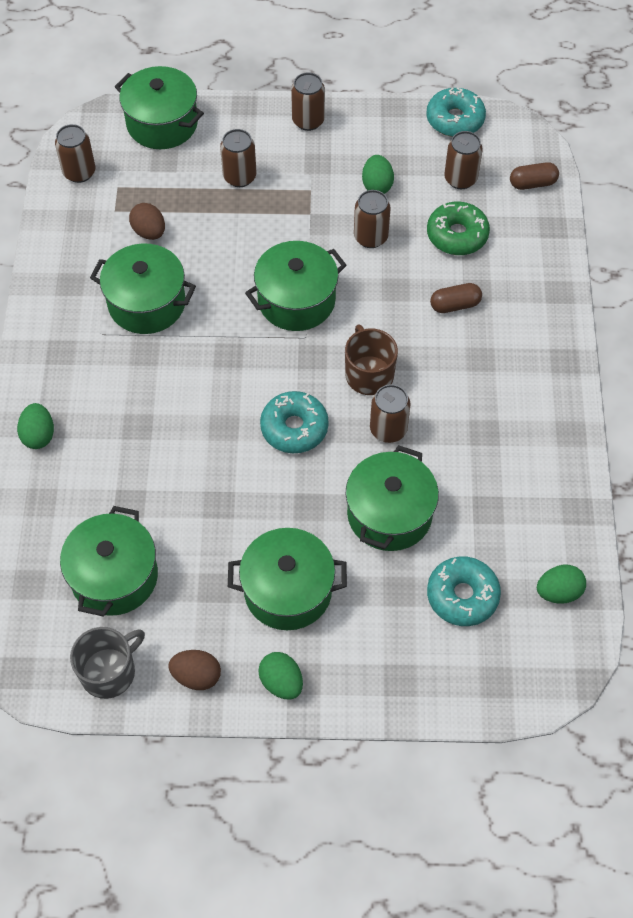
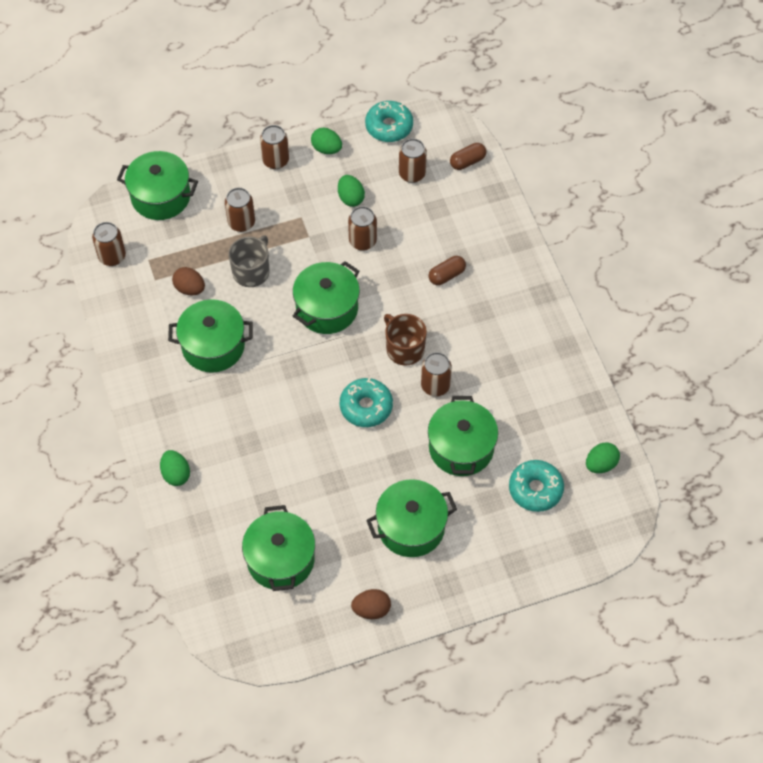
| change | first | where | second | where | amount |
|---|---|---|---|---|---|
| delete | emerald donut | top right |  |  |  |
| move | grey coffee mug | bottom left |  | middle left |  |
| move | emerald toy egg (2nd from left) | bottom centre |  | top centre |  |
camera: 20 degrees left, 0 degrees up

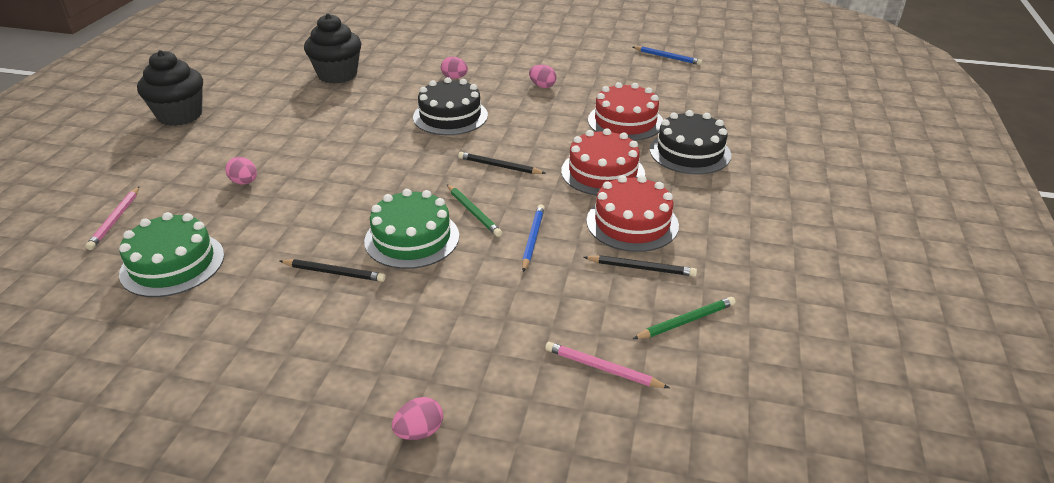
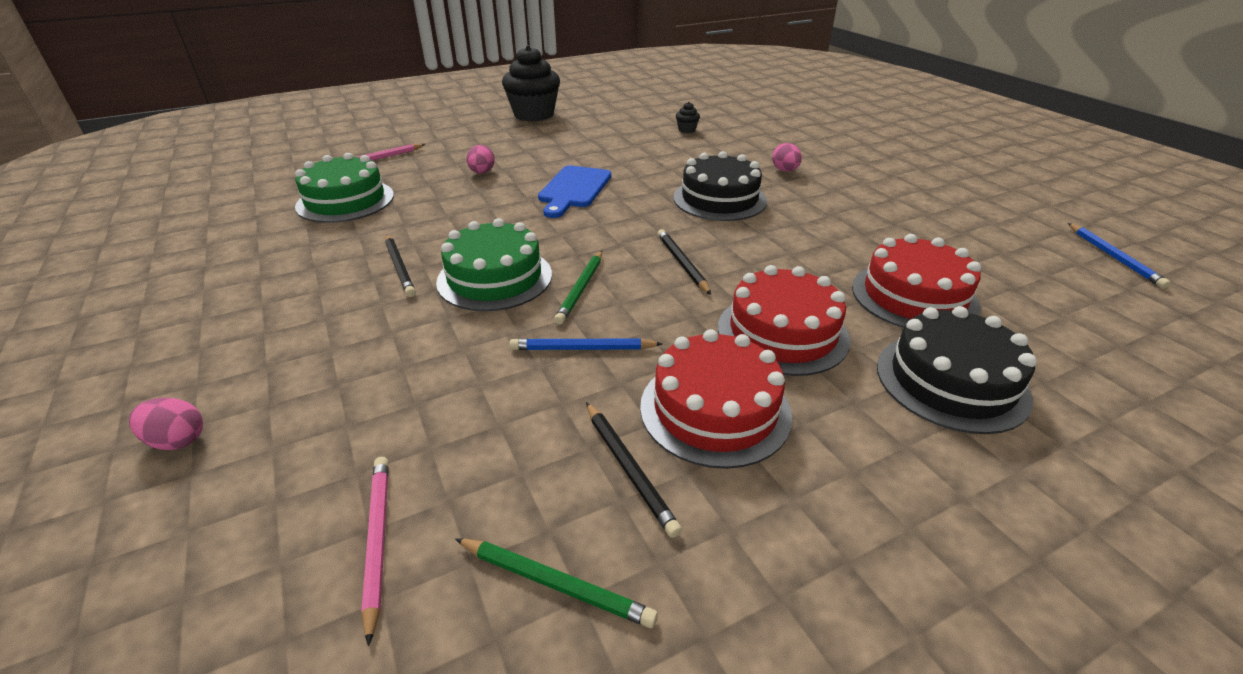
| change | first | where | second | where | amount |
|---|---|---|---|---|---|
| delete | rose-pink toy egg (4th from left) | top centre |  |  |  |
| insert |  |  | blue chopping board | top centre |  |
| rotate | blue lead pencil (1st from left) | centre |  | centre | 150 degrees counterclockwise |
| resize | black muffin (2nd from left) | top left |  | top centre | x0.40 |
camera: 50 degrees right, 0 degrees up

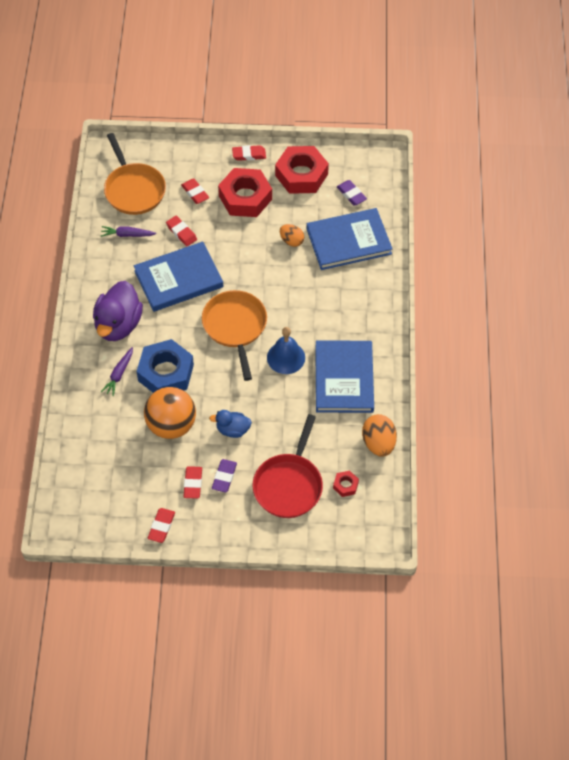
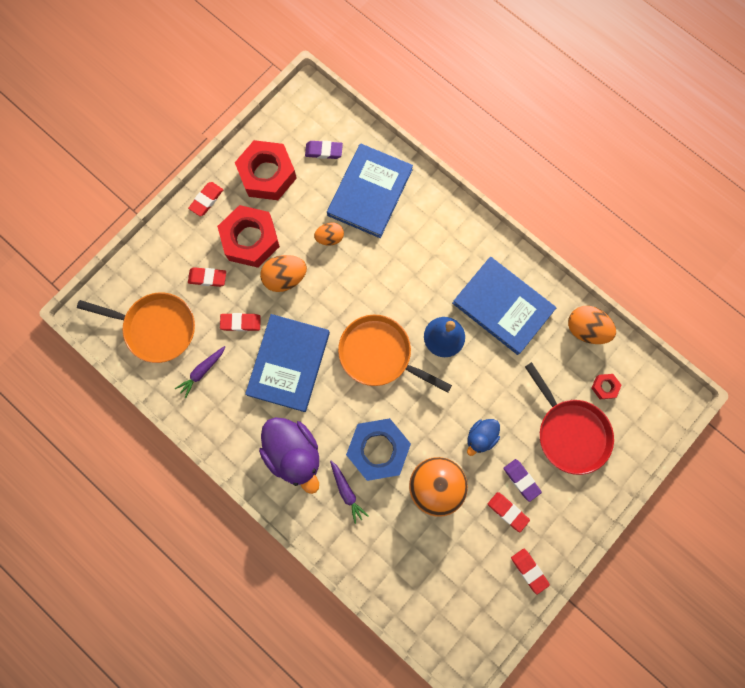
| change | first | where | second | where | amount |
|---|---|---|---|---|---|
| insert |  |  | orange-coloured toy egg (1st from left) | centre |  |
camera: 50 degrees left, 20 degrees up

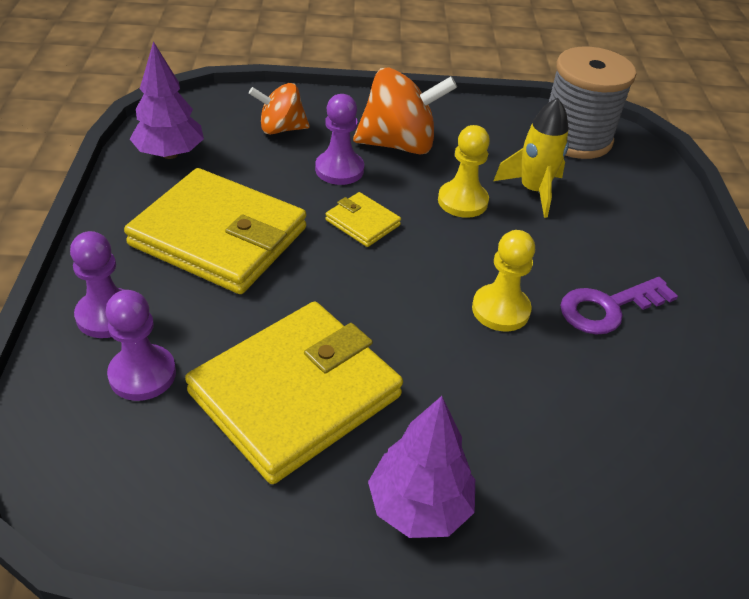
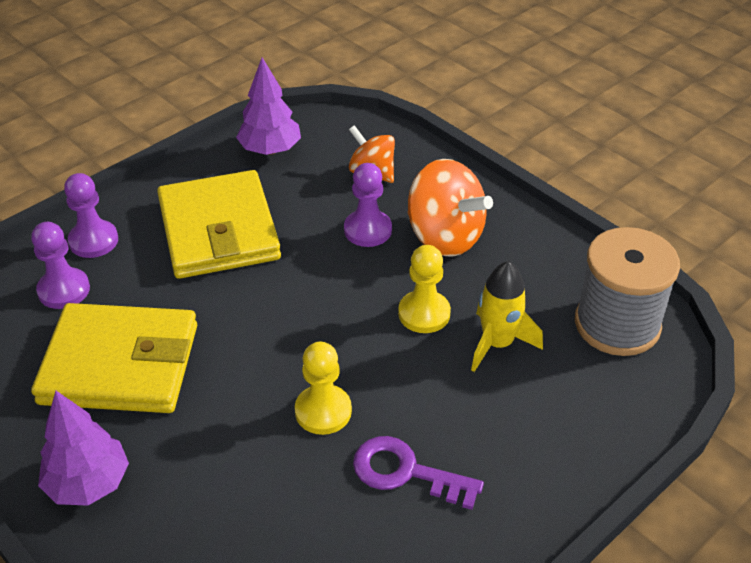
| change | first | where | second | where | amount |
|---|---|---|---|---|---|
| delete | golden billfold (3rd from left) | centre |  |  |  |
camera: 50 degrees right, 0 degrees up

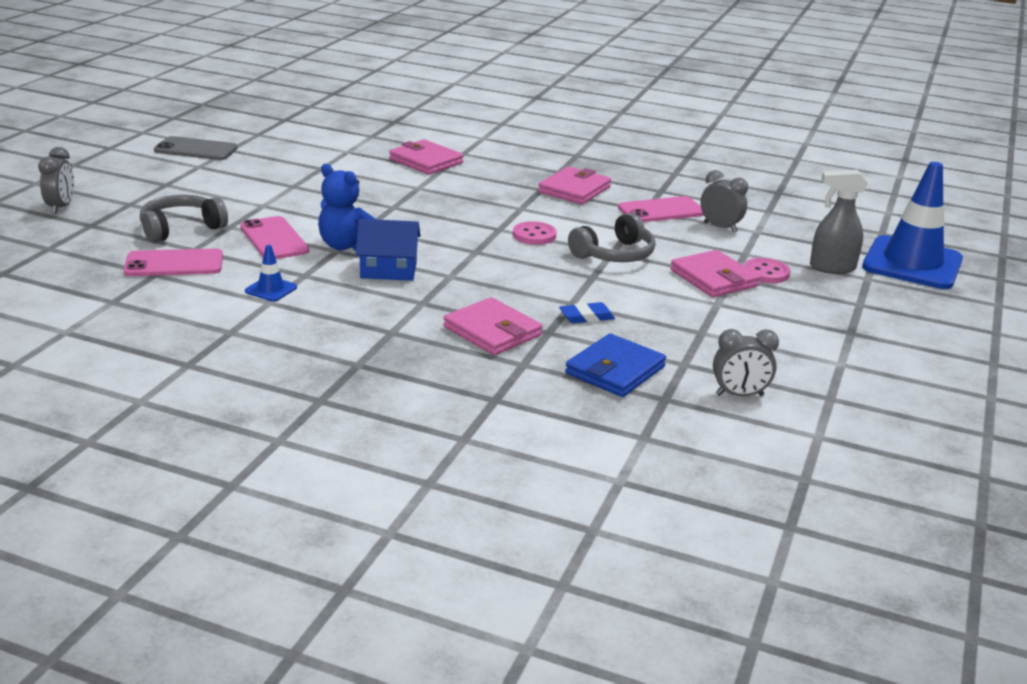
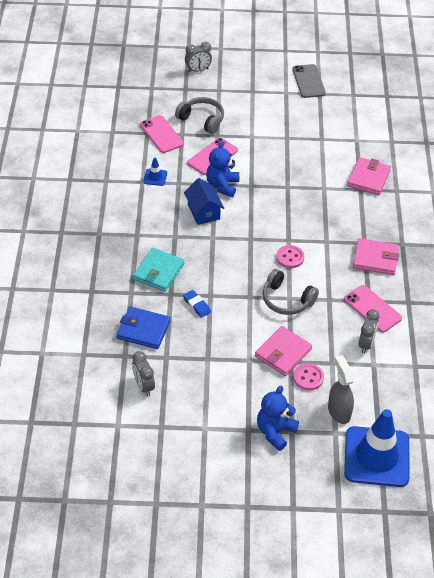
| change | first | where | second | where | amount |
|---|---|---|---|---|---|
| insert |  |  | blue teddy bear (2nd from left) | bottom centre |  |
| recolor | rose-pink billfold (2nd from left) | centre | teal billfold | centre |  |
camera: 70 degrees right, 20 degrees up

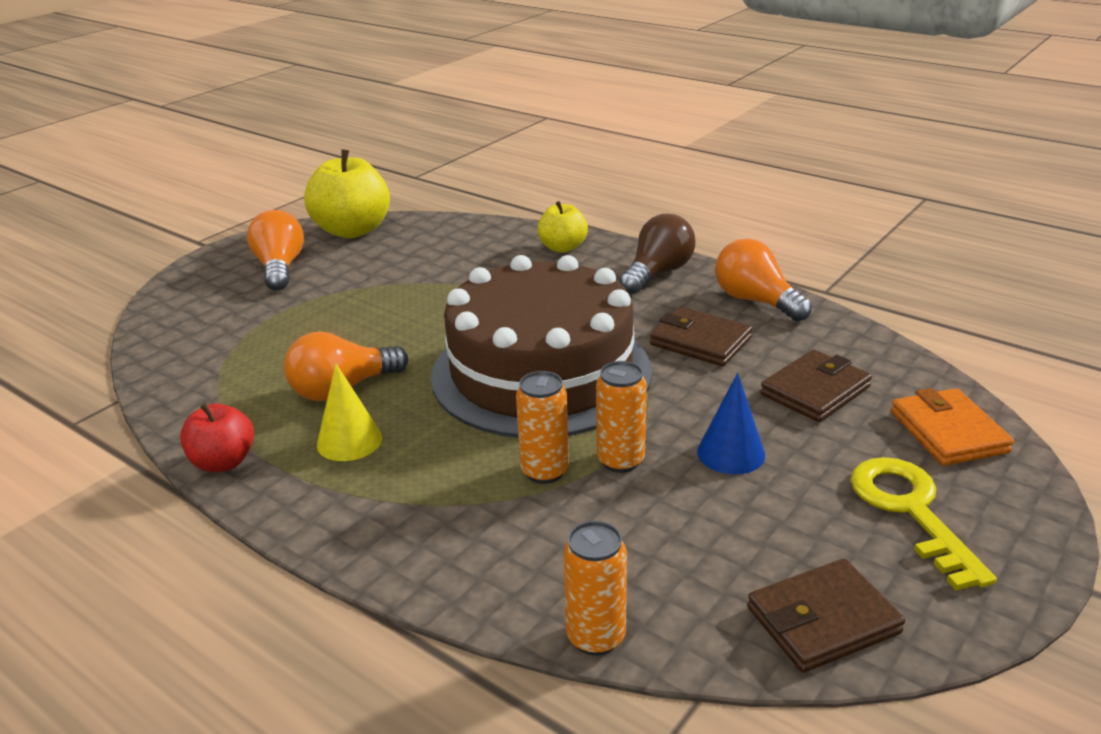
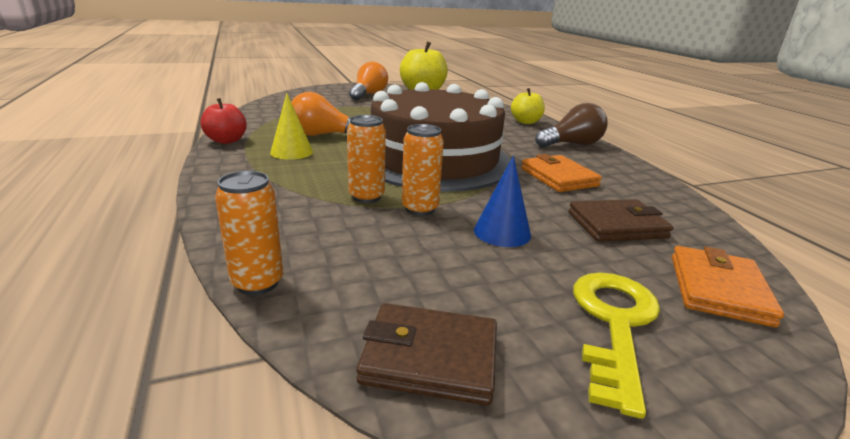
| change | first | where | second | where | amount |
|---|---|---|---|---|---|
| delete | orange-coloured light bulb (3rd from left) | middle right |  |  |  |
| recolor | dark brown billfold (1st from left) | centre | orange-coloured billfold (1st from left) | centre |  |
camera: 30 degrees right, 5 degrees down

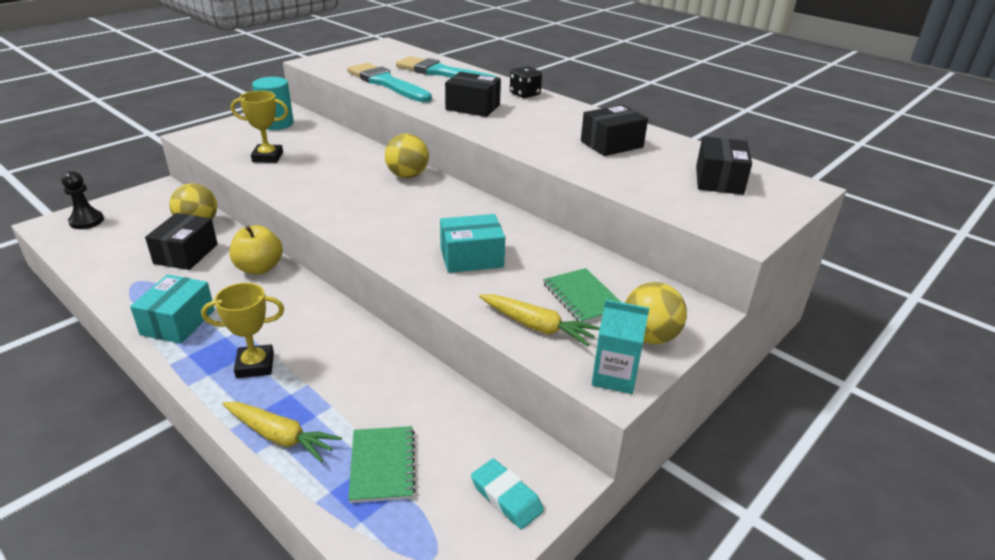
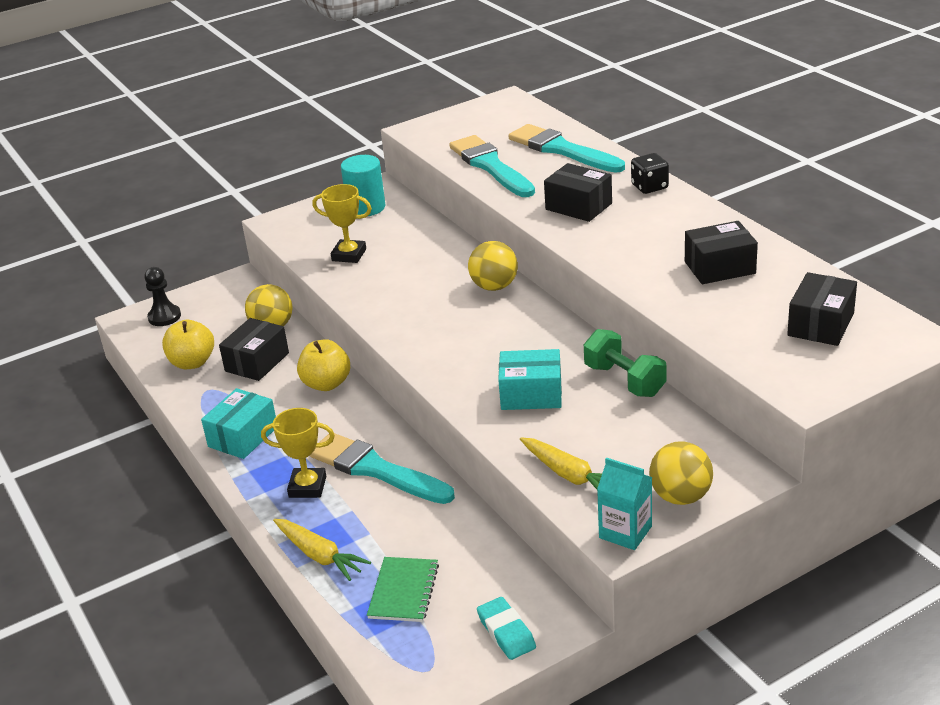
| change | first | where | second | where | amount |
|---|---|---|---|---|---|
| delete | emerald notepad (2nd from left) | centre |  |  |  |
| insert |  |  | golden toy apple (1st from left) | middle left |  |
| insert |  |  | teal paint brush (1st from left) | centre |  |
| insert |  |  | emerald hand weight | centre |  |
camera: 20 degrees right, 0 degrees up

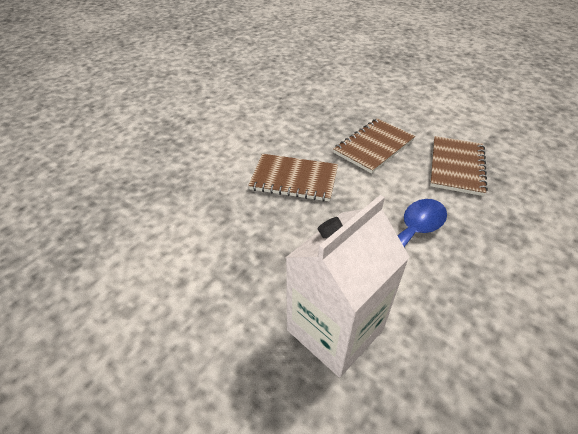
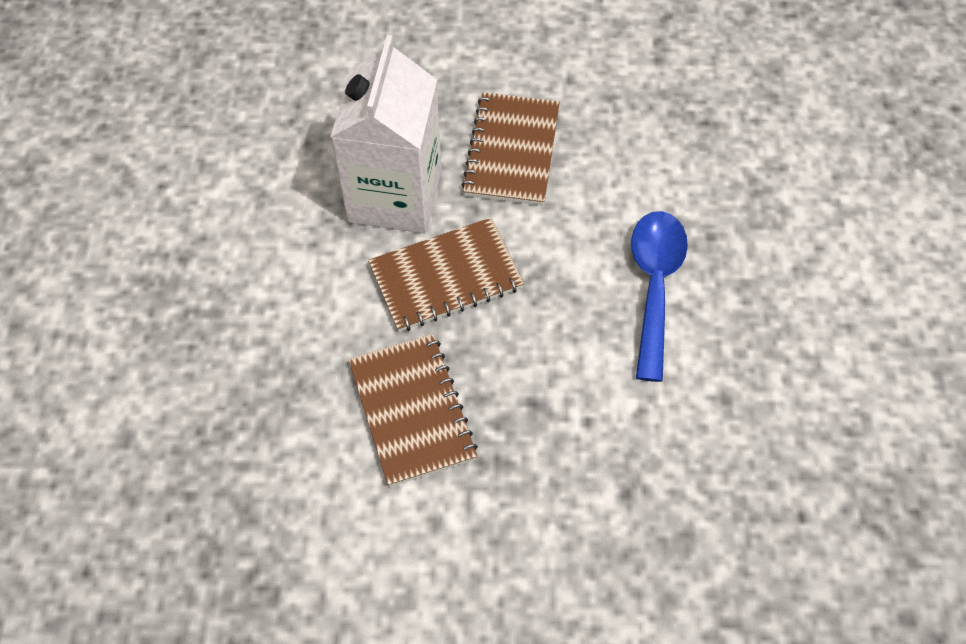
| change | first | where | second | where | amount |
|---|---|---|---|---|---|
| move | white juice carton | centre |  | top centre |  |
| move | dark brown notepad (3rd from left in the first image) | middle right | dark brown notepad (1st from left) | centre |  |
camera: 35 degrees left, 15 degrees up

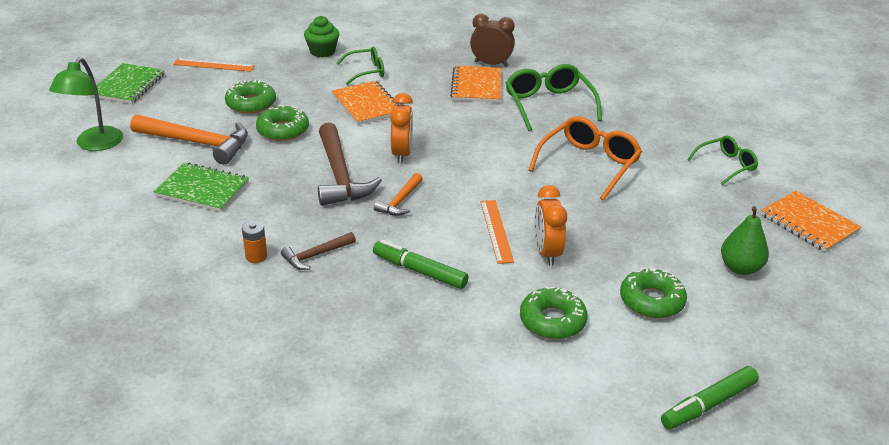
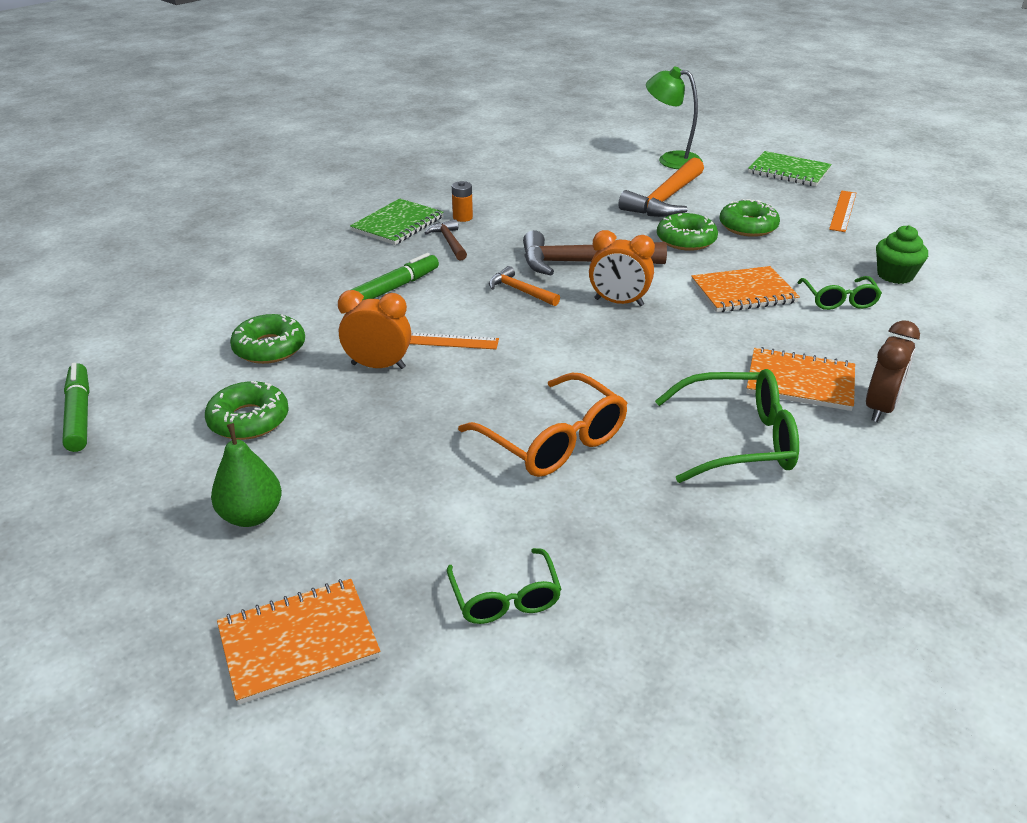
| change | first | where | second | where | amount |
|---|---|---|---|---|---|
| move | emerald notepad (2nd from left in the first image) | middle left | emerald notepad (1st from left) | top centre |  |
camera: 105 degrees right, 0 degrees up

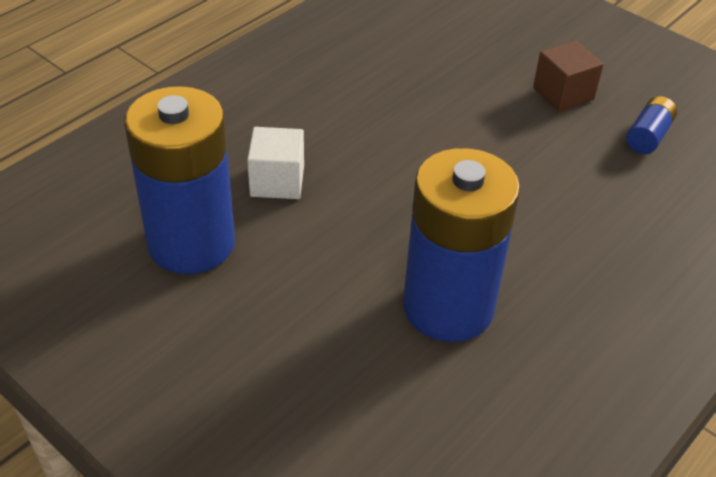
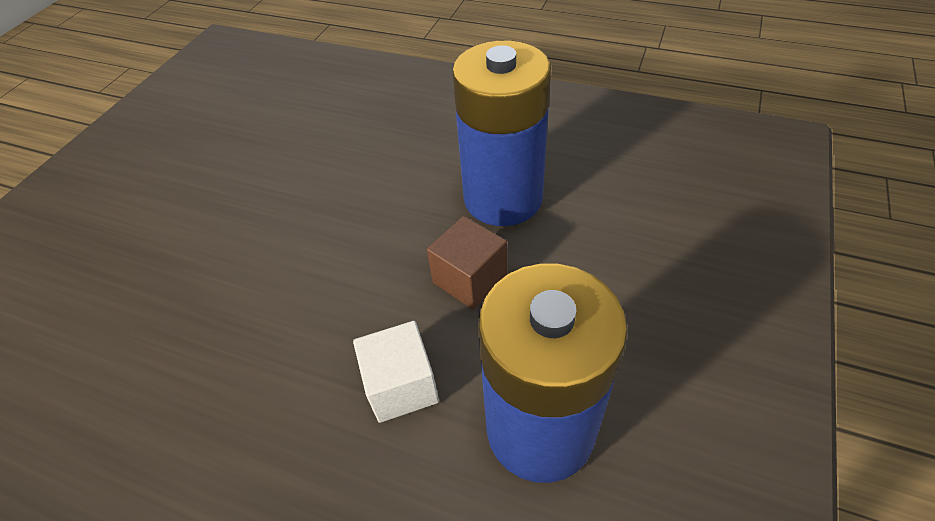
| change | first | where | second | where | amount |
|---|---|---|---|---|---|
| delete | blue power cell (3rd from left) | top right |  |  |  |
| move | dark brown block | top right |  | centre |  |
camera: 105 degrees left, 5 degrees up

